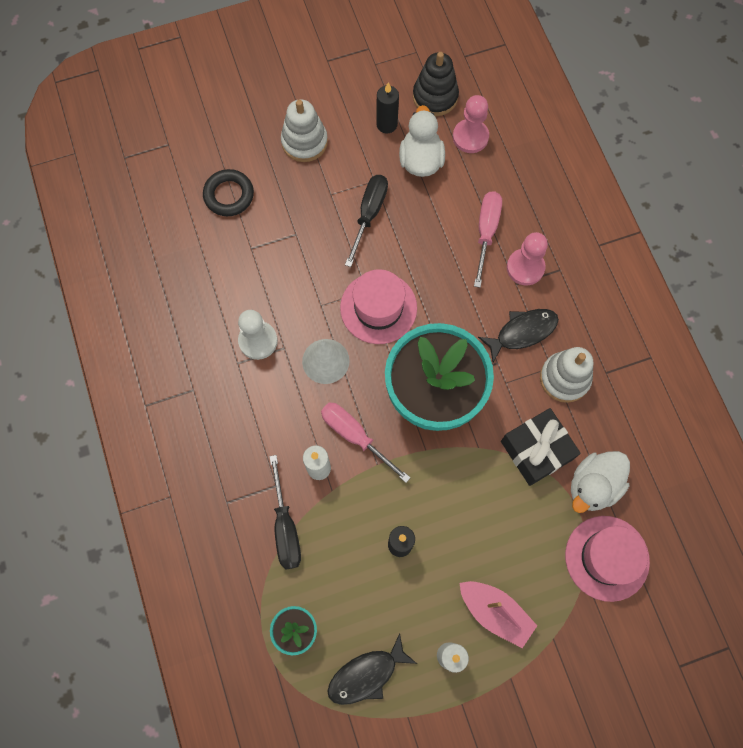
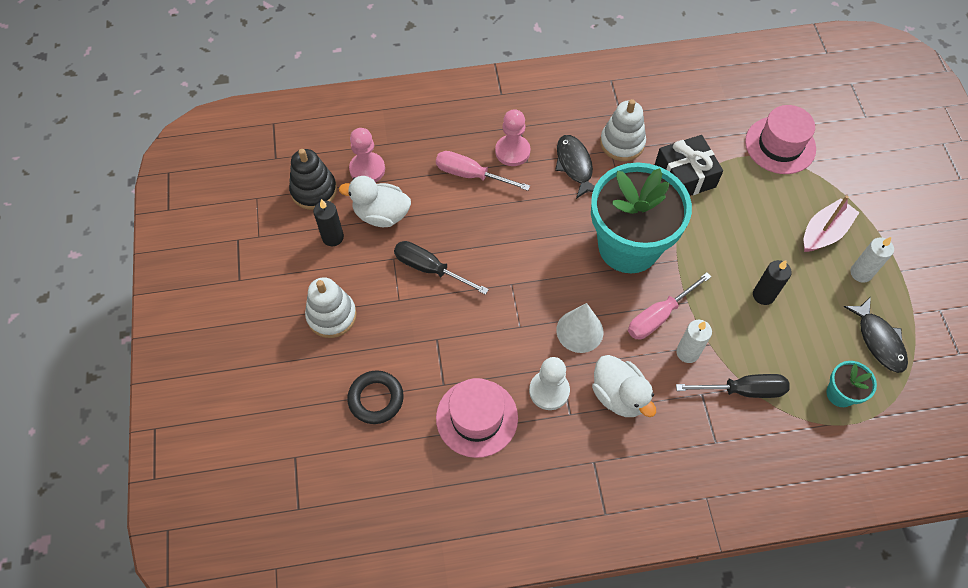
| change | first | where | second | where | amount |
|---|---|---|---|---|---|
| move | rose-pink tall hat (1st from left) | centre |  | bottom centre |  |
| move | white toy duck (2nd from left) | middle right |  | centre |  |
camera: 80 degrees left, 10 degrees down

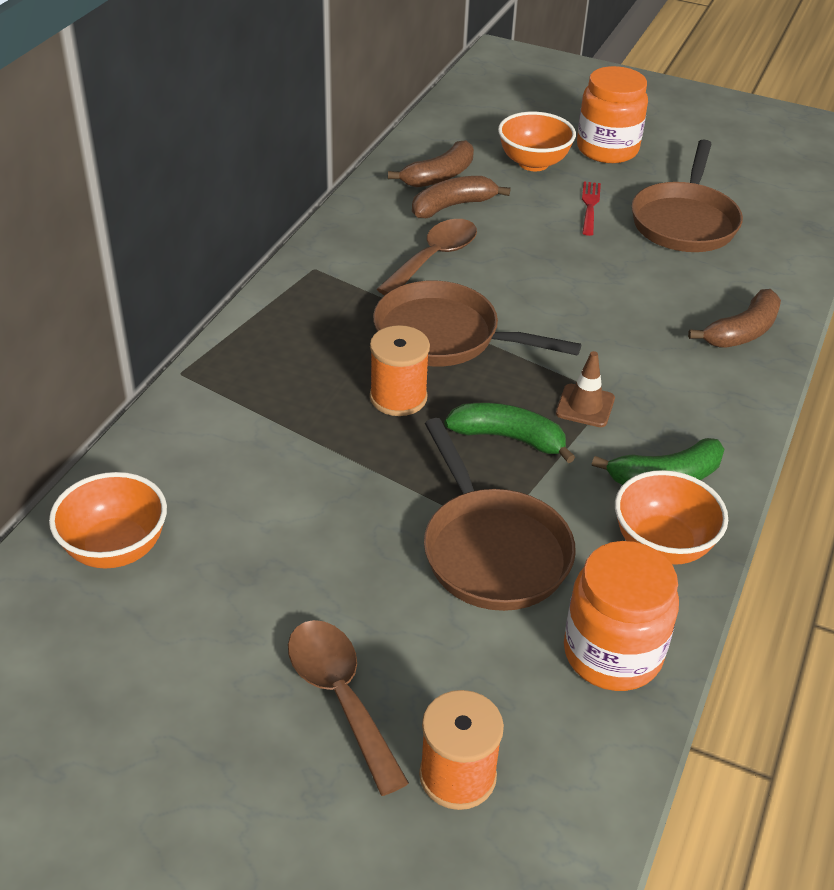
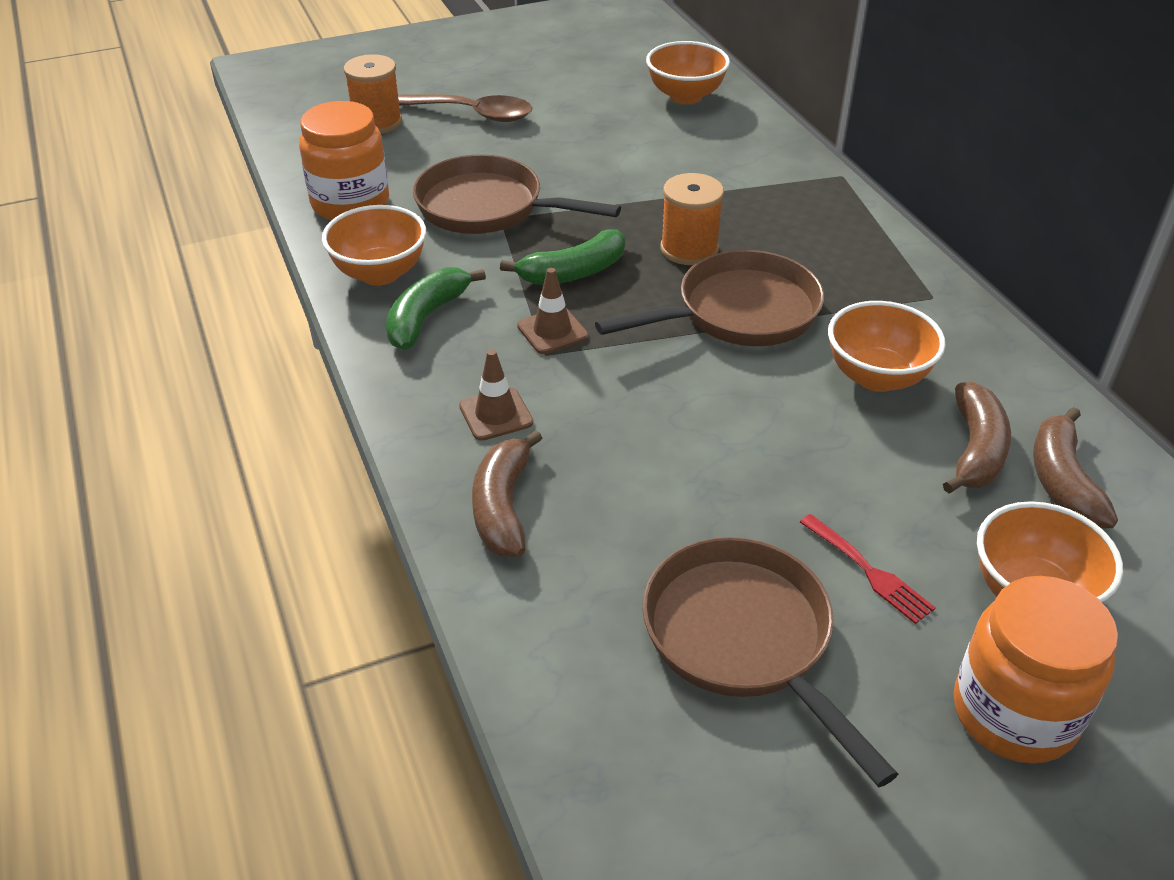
| change | first | where | second | where | amount |
|---|---|---|---|---|---|
| insert |  |  | dark brown safety cone (1st from left) | centre |  |
| replace | dark brown teaspoon (2nd from left) | top centre | orange-coloured deep dish (3rd from left) | middle right |  |
camera: 135 degrees right, 0 degrees up

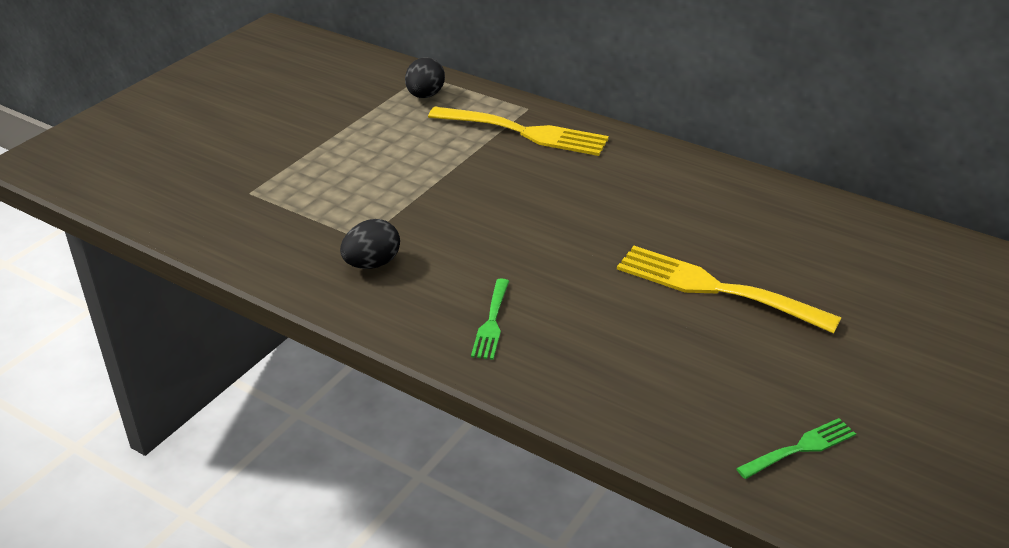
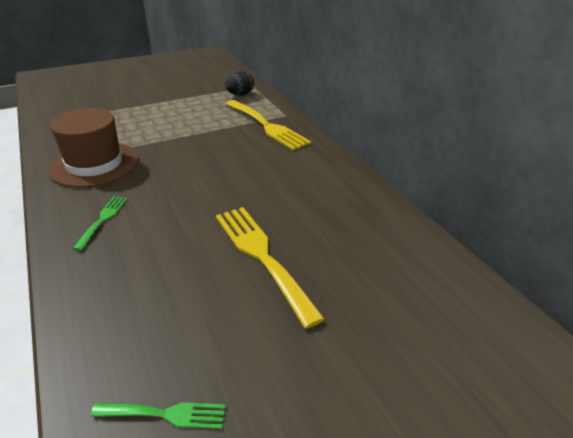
| change | first | where | second | where | amount |
|---|---|---|---|---|---|
| replace | black toy egg (1st from left) | centre | dark brown tall hat | middle left |  |
| rotate | emerald fork (1st from left) | centre |  | middle left | 150 degrees clockwise |
camera: 30 degrees right, 0 degrees up

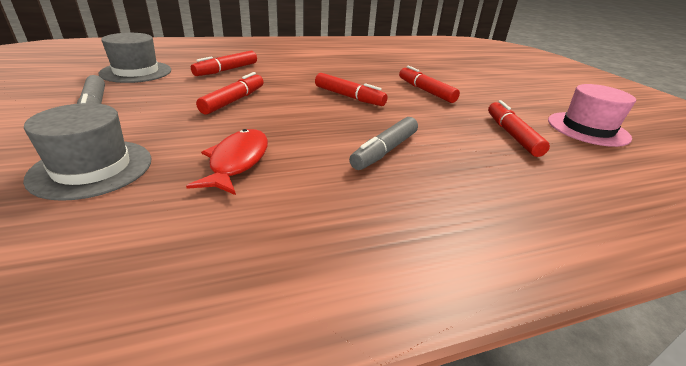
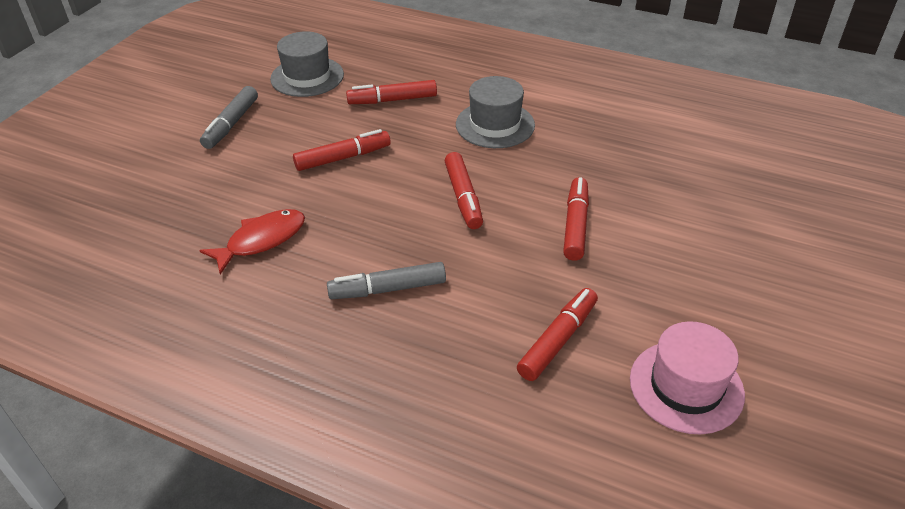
| change | first | where | second | where | amount |
|---|---|---|---|---|---|
| move | grey tall hat (1st from left in the first image) | middle left | grey tall hat (2nd from left) | top centre |  |
camera: 45 degrees right, 10 degrees up

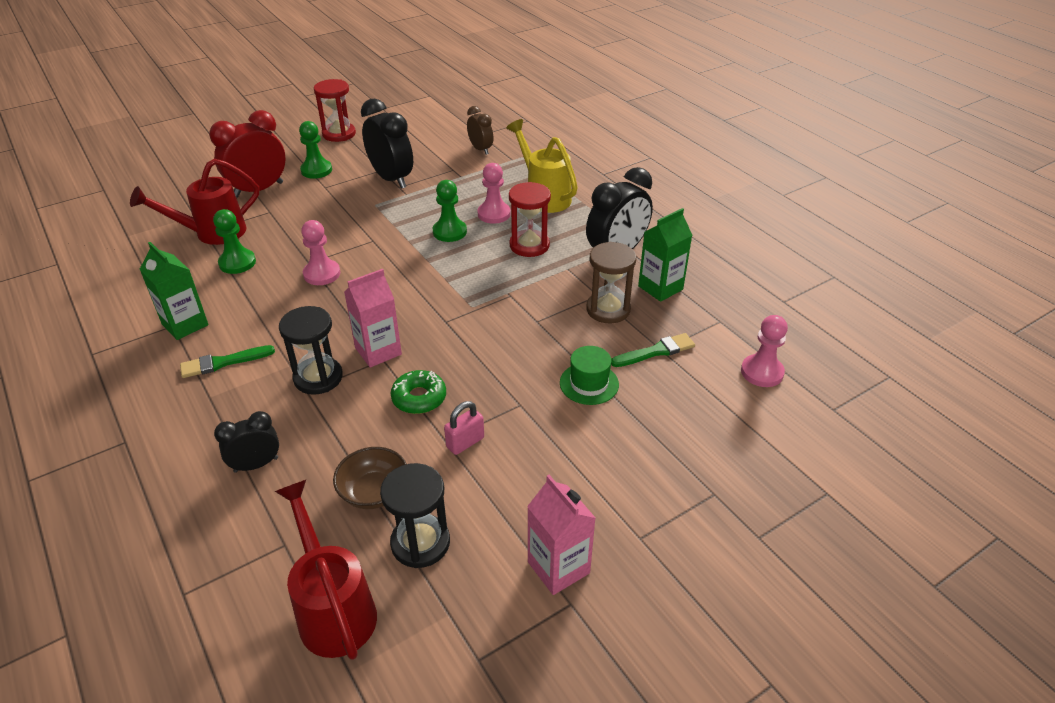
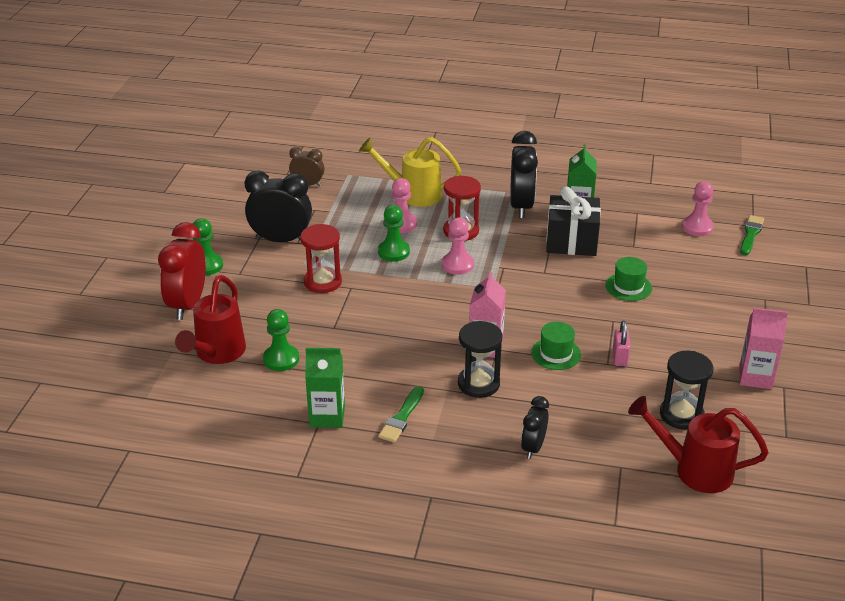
| change | first | where | second | where | amount |
|---|---|---|---|---|---|
| delete | dark brown deep dish | bottom centre |  |  |  |
| move | rose-pink chess pawn (1st from left in the first image) | middle left | rose-pink chess pawn (2nd from left) | centre |  |
| move | crimson hourglass (1st from left) | top left |  | centre |  |
| move | emerald paint brush (2nd from left) | centre |  | middle right |  |
| replace | emerald donut | centre | emerald tall hat (1st from left) | centre |  |
| replace | dark brown hourglass | centre | black present | middle right |  |
camera: 45 degrees left, 5 degrees down

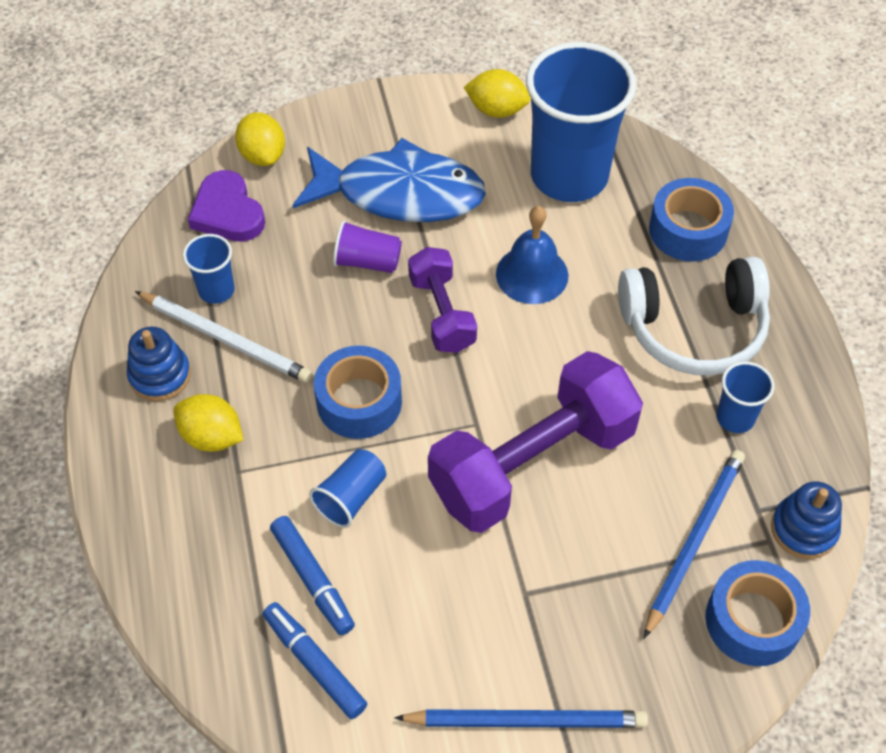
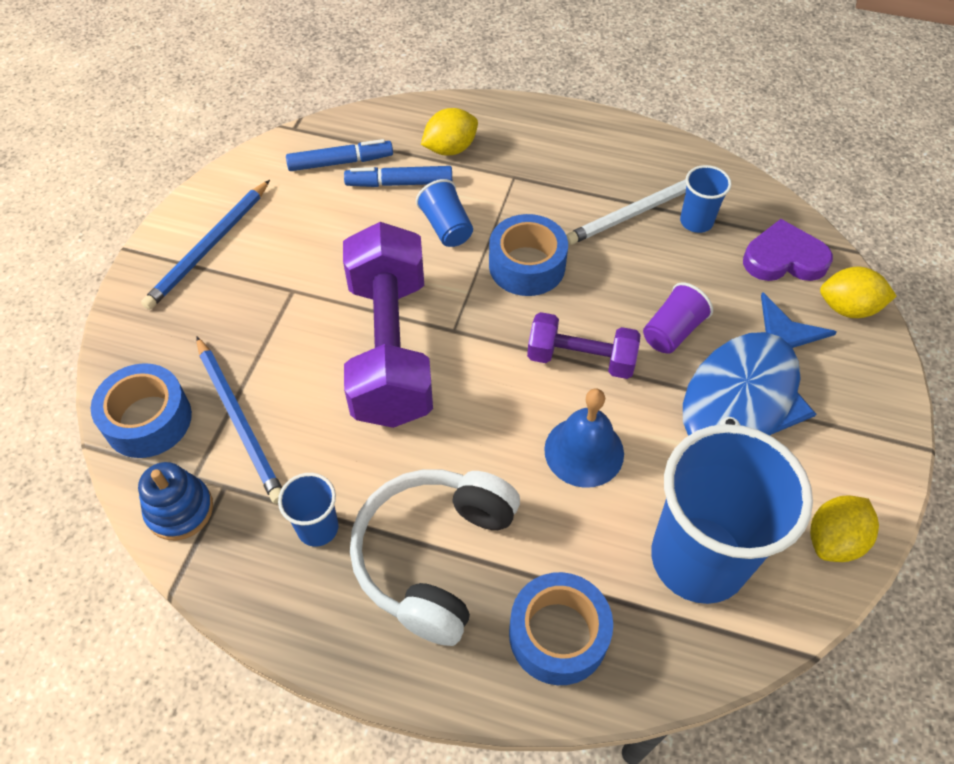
| change | first | where | second | where | amount |
|---|---|---|---|---|---|
| delete | blue stacking rings (1st from left) | middle left |  |  |  |
| move | golden lemon (1st from left) | middle left |  | top centre |  |
camera: 120 degrees right, 0 degrees up

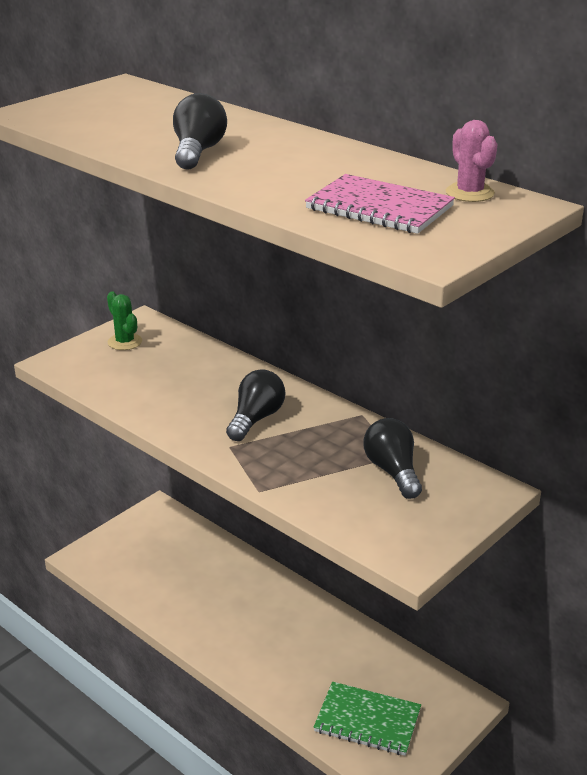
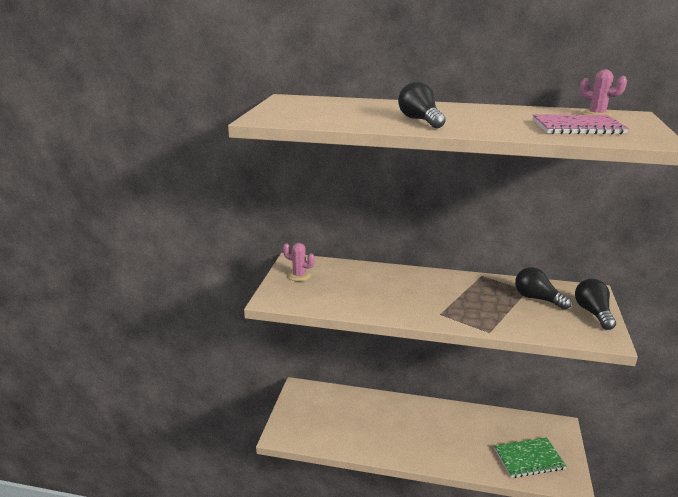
| change | first | where | second | where | amount |
|---|---|---|---|---|---|
| move | black light bulb (2nd from left in the first image) | centre | black light bulb (3rd from left) | middle right |  |
| recolor | emerald prickly plant | middle left | rose-pink prickly plant (1st from left) | centre |  |
camera: 30 degrees left, 5 degrees down

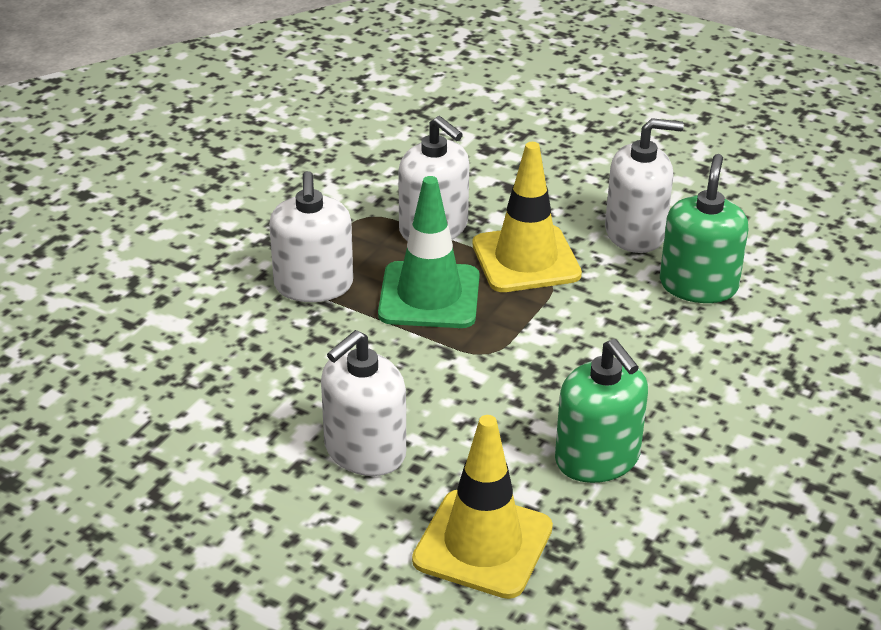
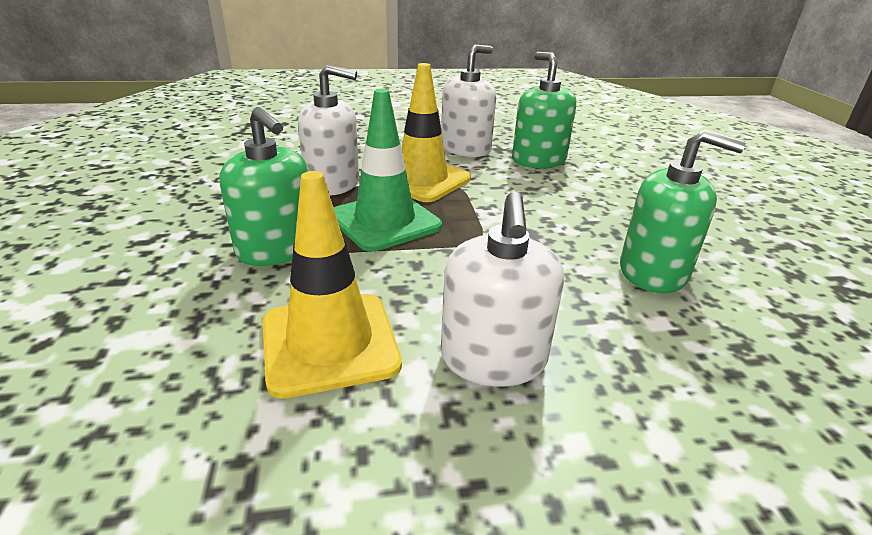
| change | first | where | second | where | amount |
|---|---|---|---|---|---|
| move | golden safety cone (1st from left) | bottom centre |  | centre |  |
| recolor | white soap pump (1st from left) | centre | emerald soap pump (1st from left) | middle left |  |
camera: 40 degrees left, 5 degrees down

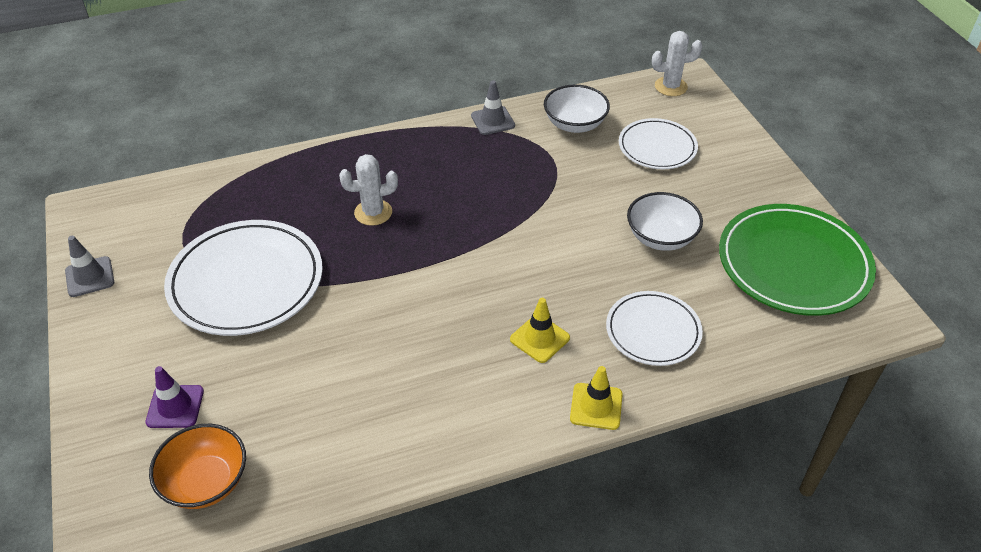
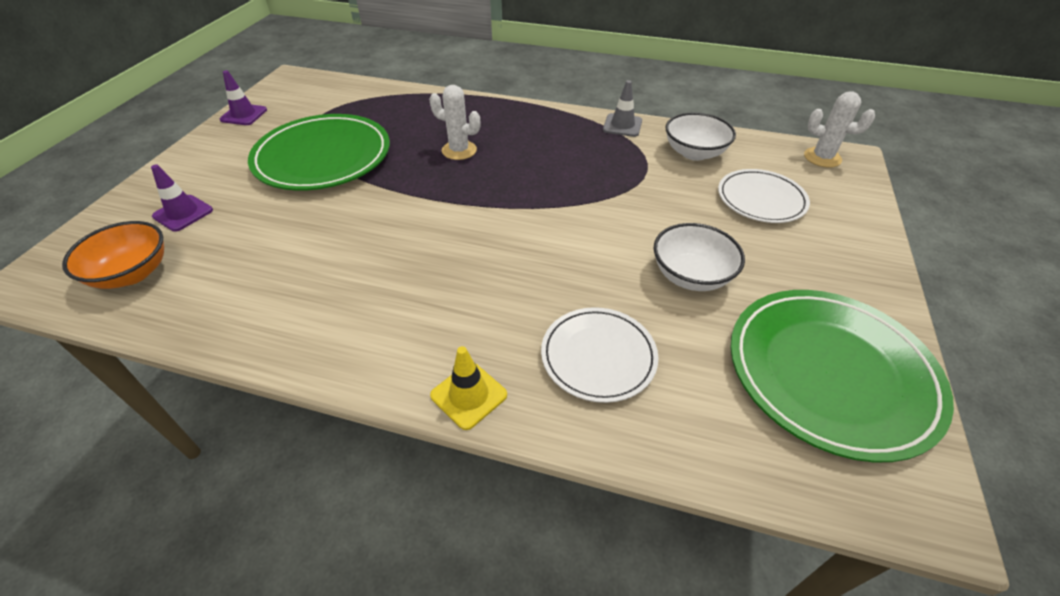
| change | first | where | second | where | amount |
|---|---|---|---|---|---|
| delete | golden safety cone (1st from left) | centre |  |  |  |
| recolor | grey safety cone (1st from left) | middle left | royal purple safety cone (2nd from left) | top left |  |
| recolor | white flat dish (1st from left) | middle left | emerald flat dish (1st from left) | top left |  |
camera: 35 degrees right, 0 degrees up

